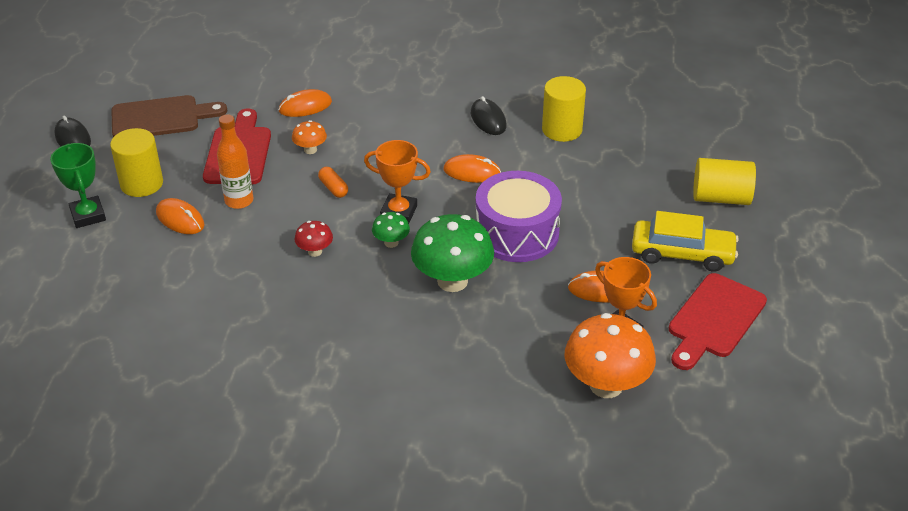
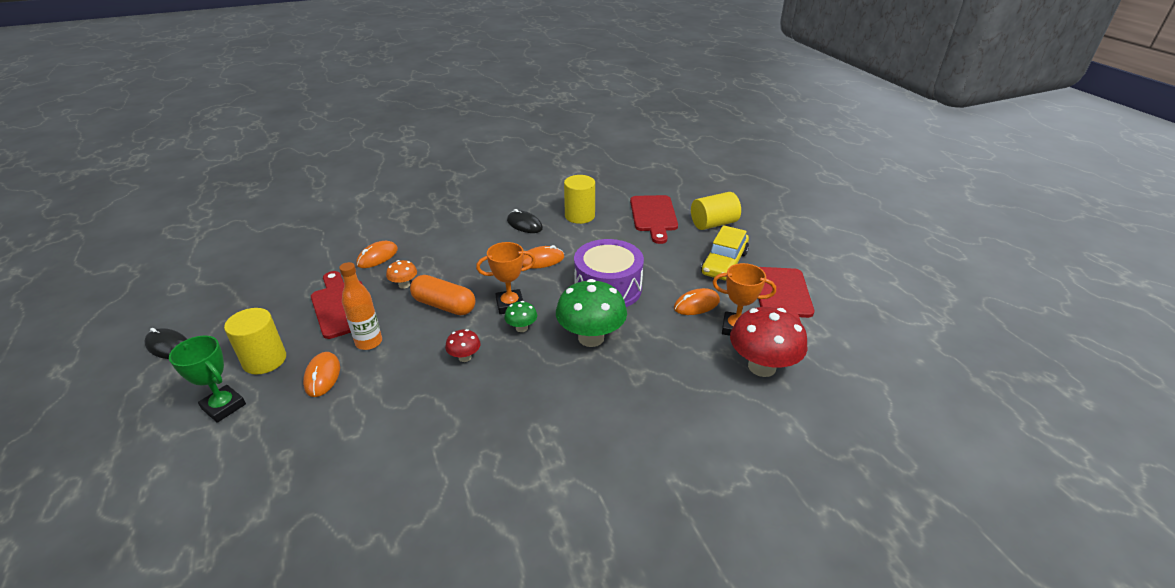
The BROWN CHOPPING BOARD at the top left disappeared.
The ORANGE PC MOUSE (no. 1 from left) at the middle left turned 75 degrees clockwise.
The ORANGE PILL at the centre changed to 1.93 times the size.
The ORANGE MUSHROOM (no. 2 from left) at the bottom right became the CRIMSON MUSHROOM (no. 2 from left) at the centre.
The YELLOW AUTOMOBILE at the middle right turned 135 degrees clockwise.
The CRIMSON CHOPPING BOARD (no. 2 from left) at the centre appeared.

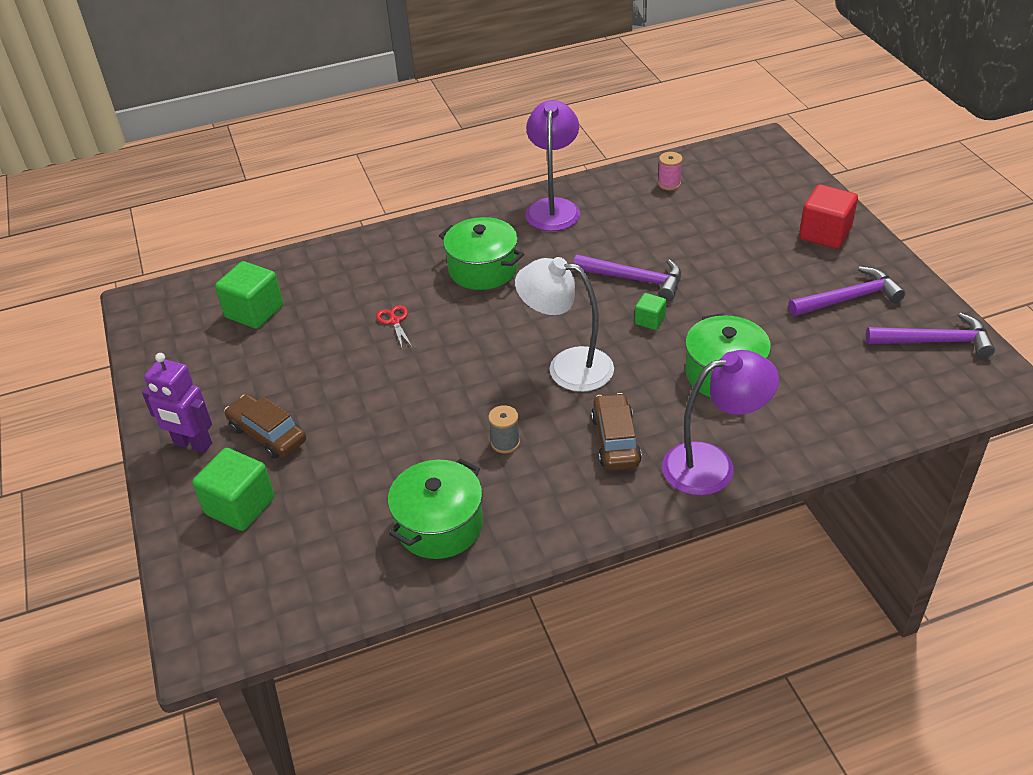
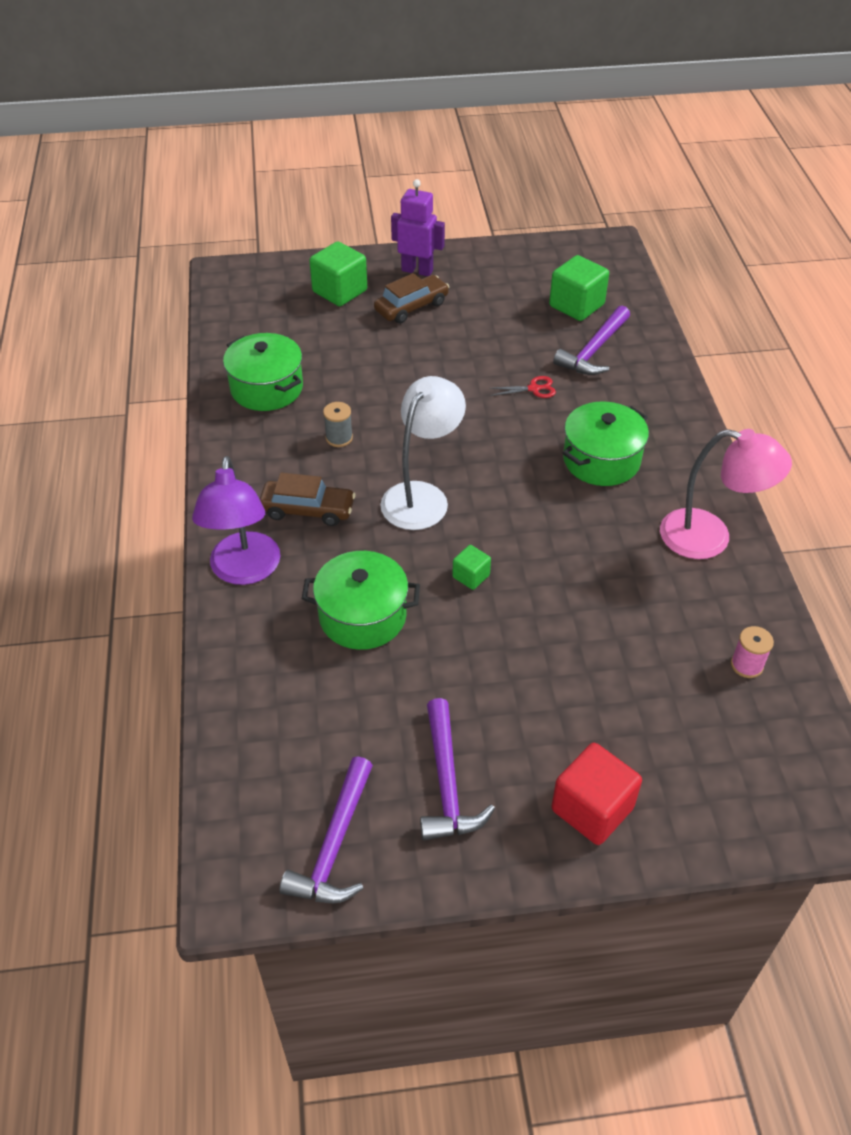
The PURPLE ROBOT at the middle left turned 75 degrees clockwise.
The PURPLE READING LAMP (no. 1 from left) at the top centre became the ROSY READING LAMP at the middle right.
The PURPLE CARPENTER'S HAMMER (no. 1 from left in the first image) moved from the centre to the top right.

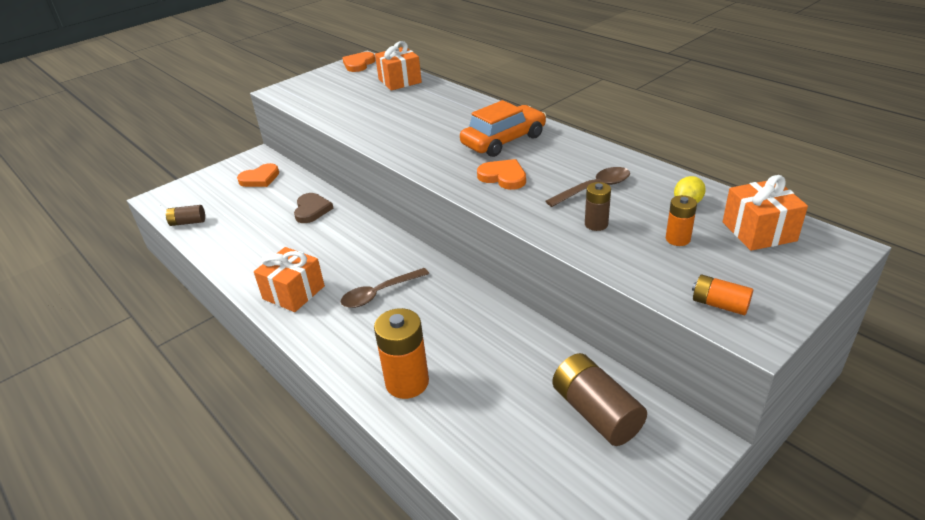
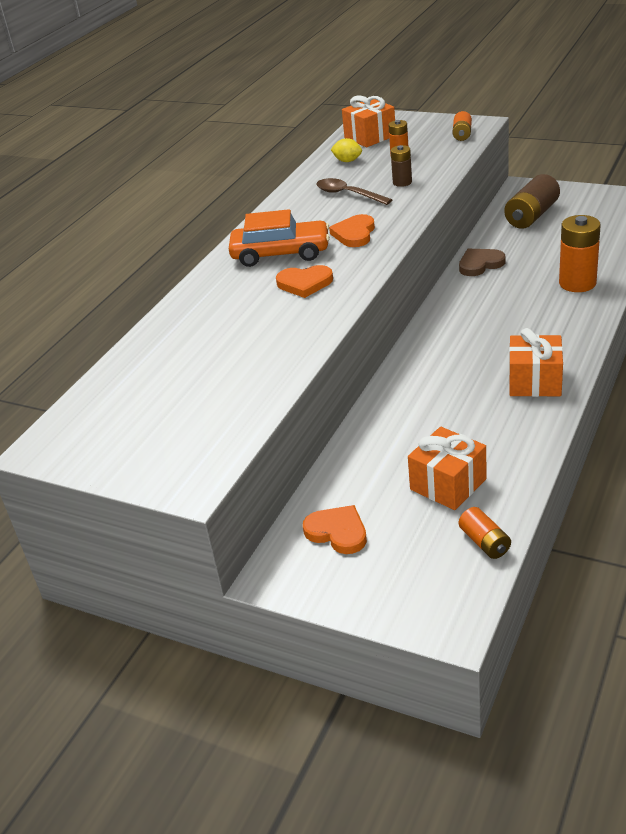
The BROWN AA BATTERY (no. 1 from left) at the middle left became the ORANGE AA BATTERY (no. 3 from left) at the middle right.
The BROWN HEART SHAPE moved from the centre to the top right.
The BROWN SPOON (no. 1 from left) at the centre disappeared.
The ORANGE HEART SHAPE (no. 2 from left in the first image) moved from the top centre to the centre.
The ORANGE WRAPPED GIFT (no. 2 from left) moved from the top centre to the middle right.
The ORANGE AUTOMOBILE at the top centre turned 150 degrees clockwise.

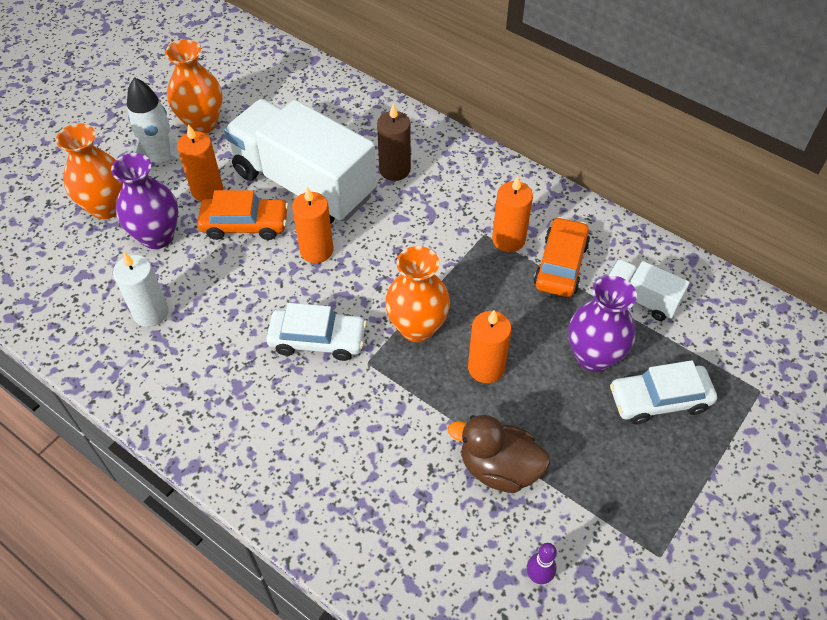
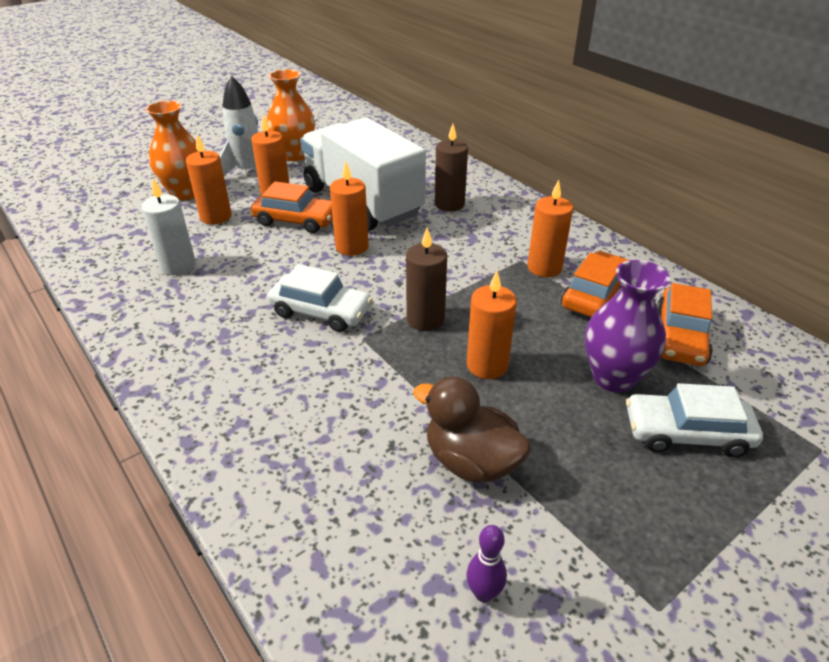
The PURPLE TALL VASE (no. 1 from left) at the top left was replaced by the ORANGE PILLAR CANDLE (no. 1 from left) at the top left.
The ORANGE TALL VASE (no. 3 from left) at the centre was replaced by the BROWN PILLAR CANDLE (no. 1 from left) at the centre.
The WHITE LORRY (no. 2 from left) at the middle right was replaced by the ORANGE AUTOMOBILE (no. 3 from left) at the middle right.

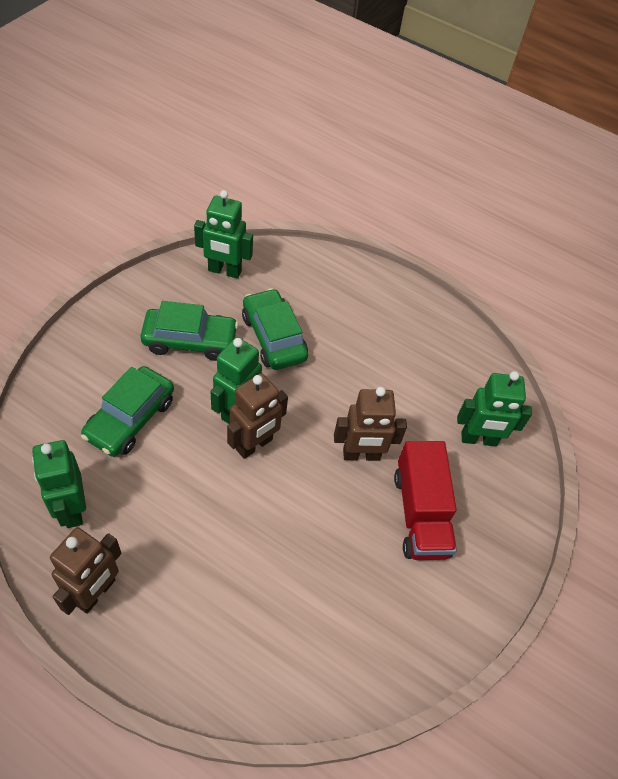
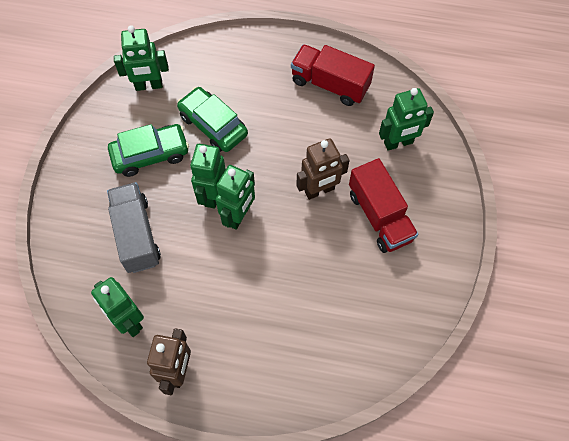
The GREEN AUTOMOBILE (no. 1 from left) at the middle left was replaced by the ASH-GREY LORRY at the middle left.
The BROWN ROBOT (no. 2 from left) at the centre became the GREEN ROBOT (no. 4 from left) at the centre.
The CRIMSON LORRY (no. 1 from left) at the top centre appeared.

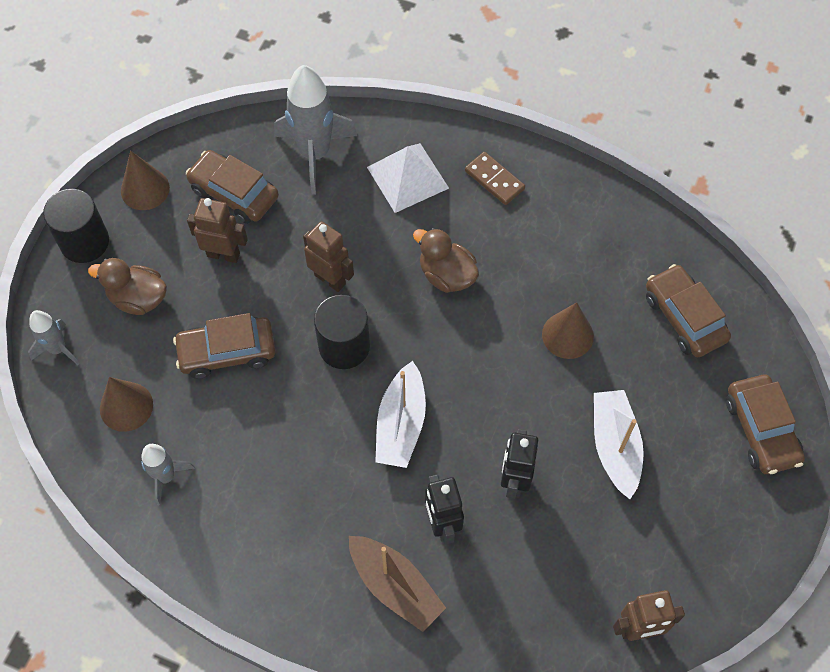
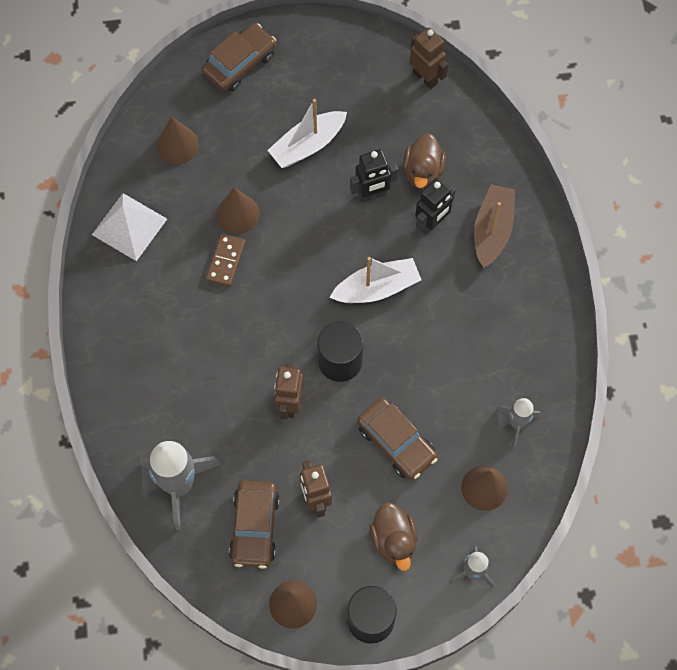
The WHITE PYRAMID SHAPE moved from the top centre to the middle left.
The BROWN RUBBER DUCK (no. 2 from left) moved from the centre to the top centre.
The BROWN DOMINO moved from the top centre to the centre.
The BROWN AUTOMOBILE (no. 3 from left) at the middle right was replaced by the BROWN CONE (no. 1 from left) at the top left.

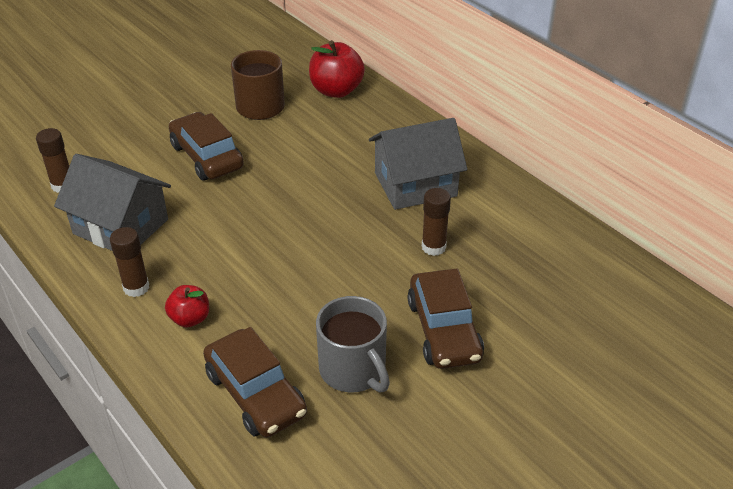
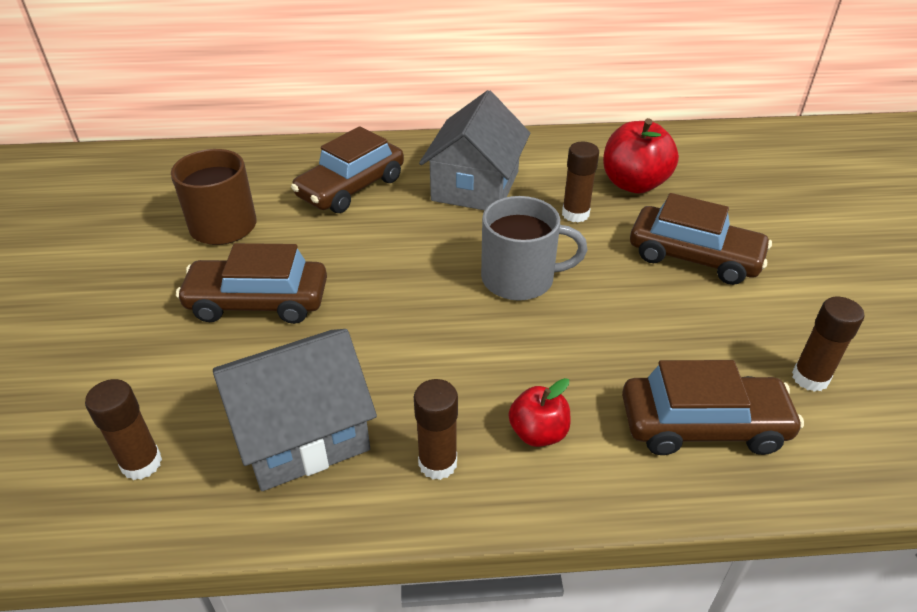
The CRIMSON TOY APPLE (no. 2 from left) moved from the top centre to the top right.
The ASH-GREY MUG moved from the bottom centre to the centre.
The BROWN AUTOMOBILE (no. 2 from left) at the top centre appeared.
The BROWN STICK OF GLUE (no. 4 from left) at the middle right appeared.

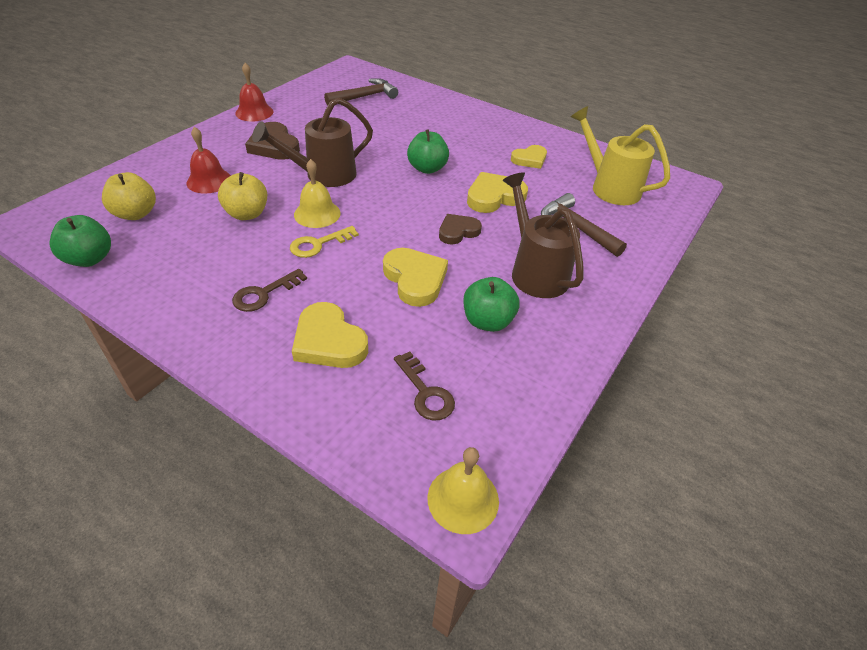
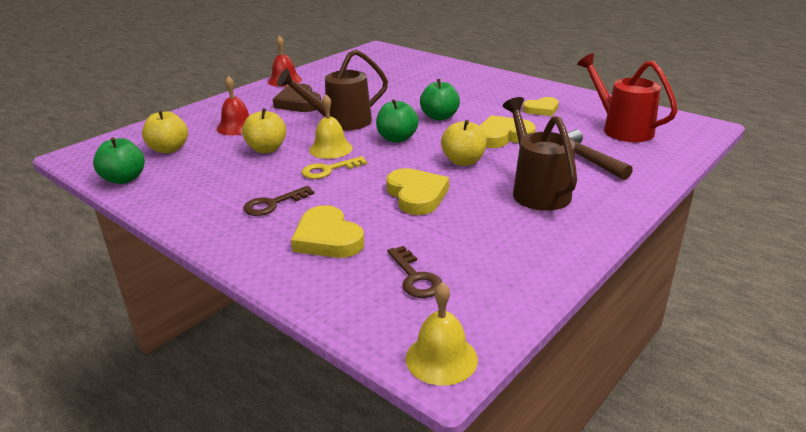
The BROWN CARPENTER'S HAMMER (no. 1 from left) at the top centre disappeared.
The BROWN HEART SHAPE (no. 2 from left) at the centre was replaced by the YELLOW TOY APPLE (no. 3 from left) at the top centre.
The GREEN TOY APPLE (no. 3 from left in the first image) moved from the centre to the top centre.
The YELLOW SPRINKLING CAN at the top right became the CRIMSON SPRINKLING CAN at the top right.

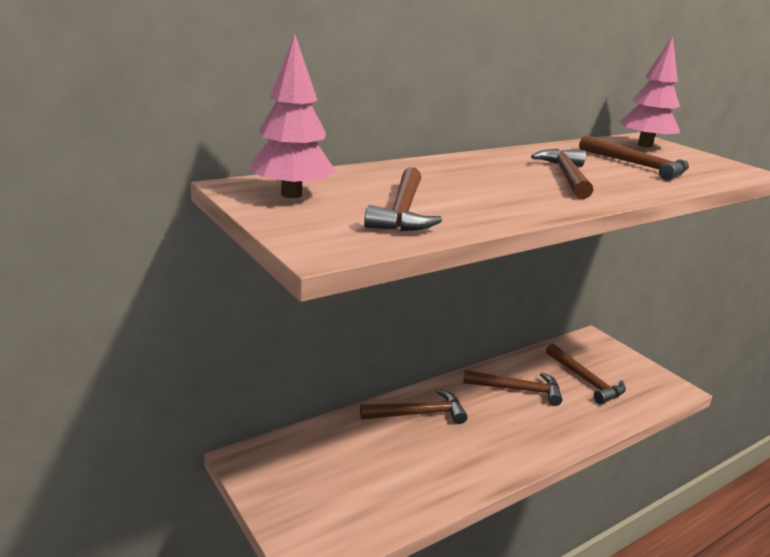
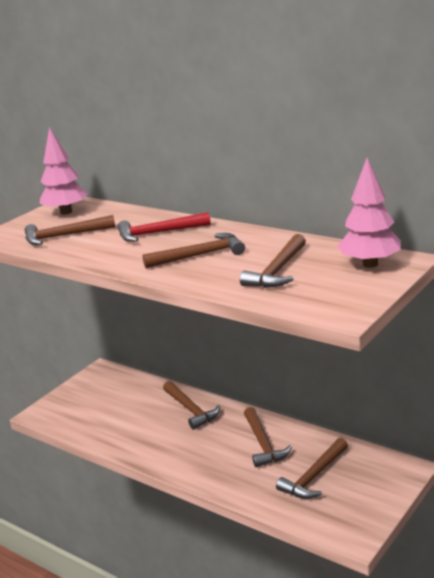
The CRIMSON CARPENTER'S HAMMER at the centre appeared.

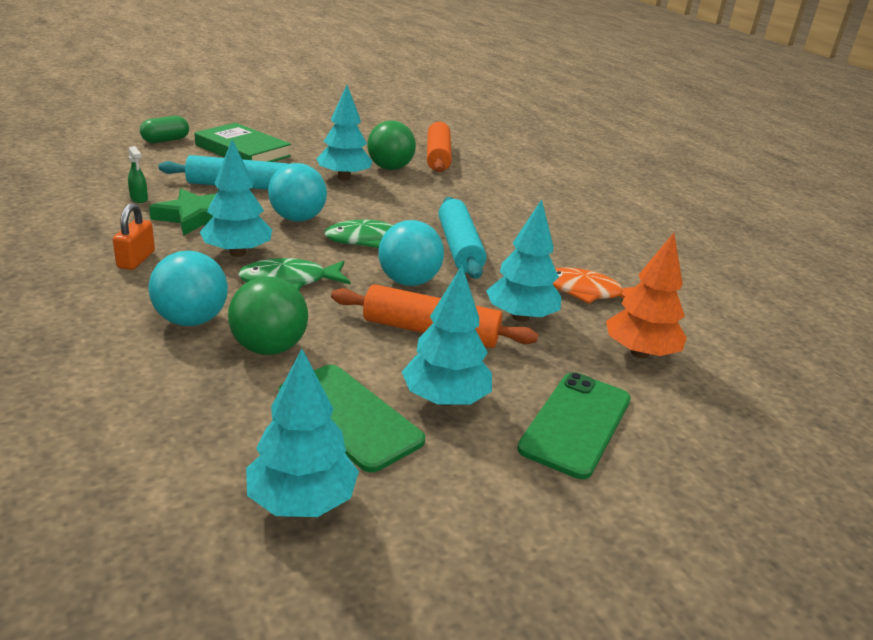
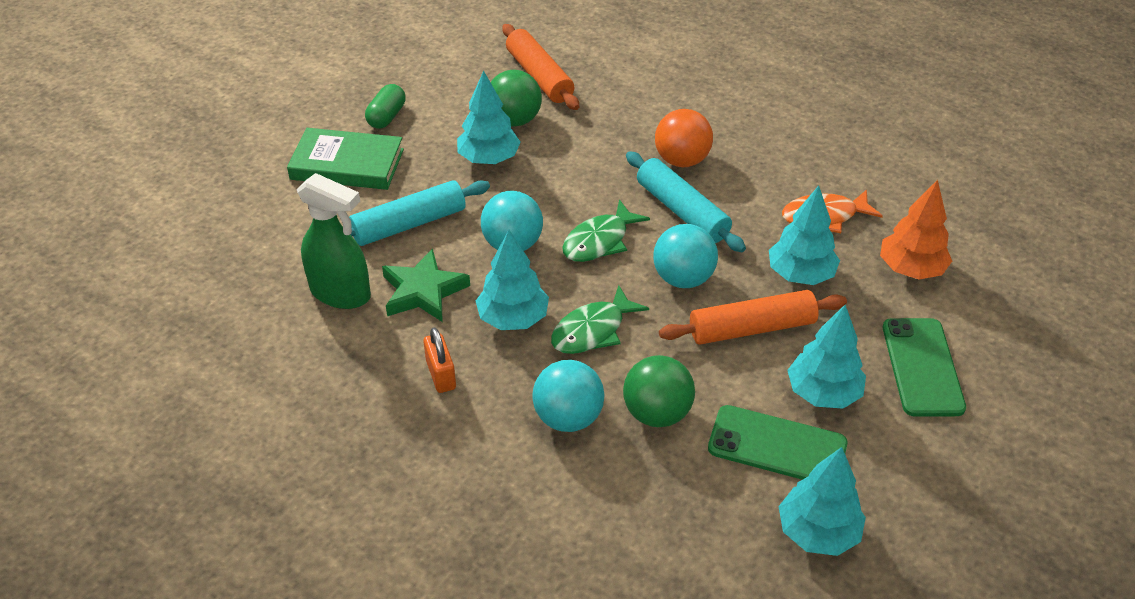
The GREEN SPRAYER at the top left changed to 2.42 times the size.
The GREEN PILL moved from the top left to the top centre.
The ORANGE SPHERE at the top centre appeared.

